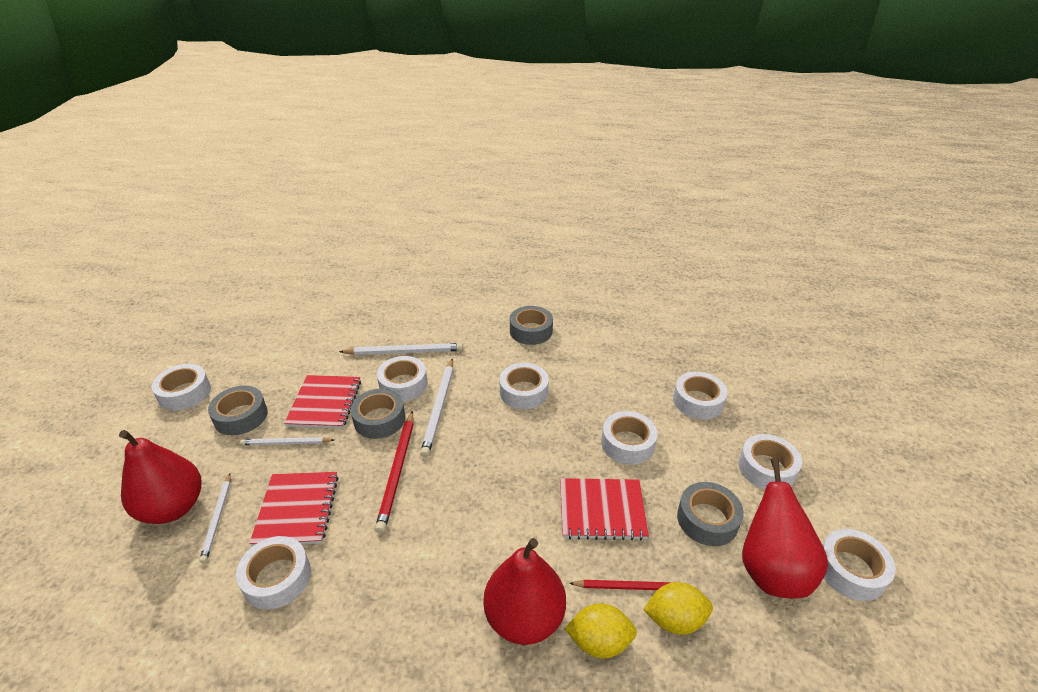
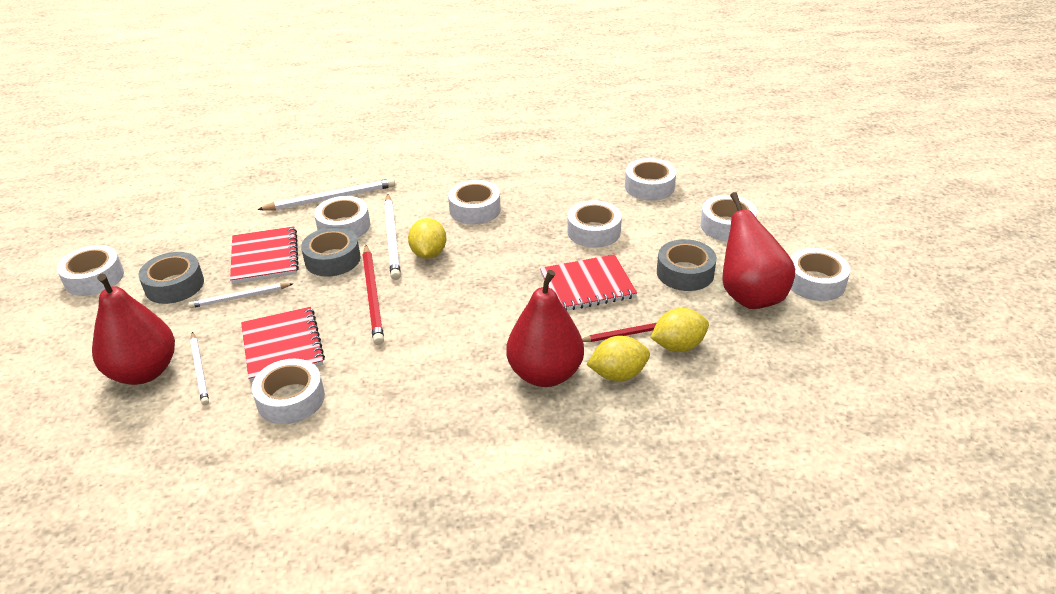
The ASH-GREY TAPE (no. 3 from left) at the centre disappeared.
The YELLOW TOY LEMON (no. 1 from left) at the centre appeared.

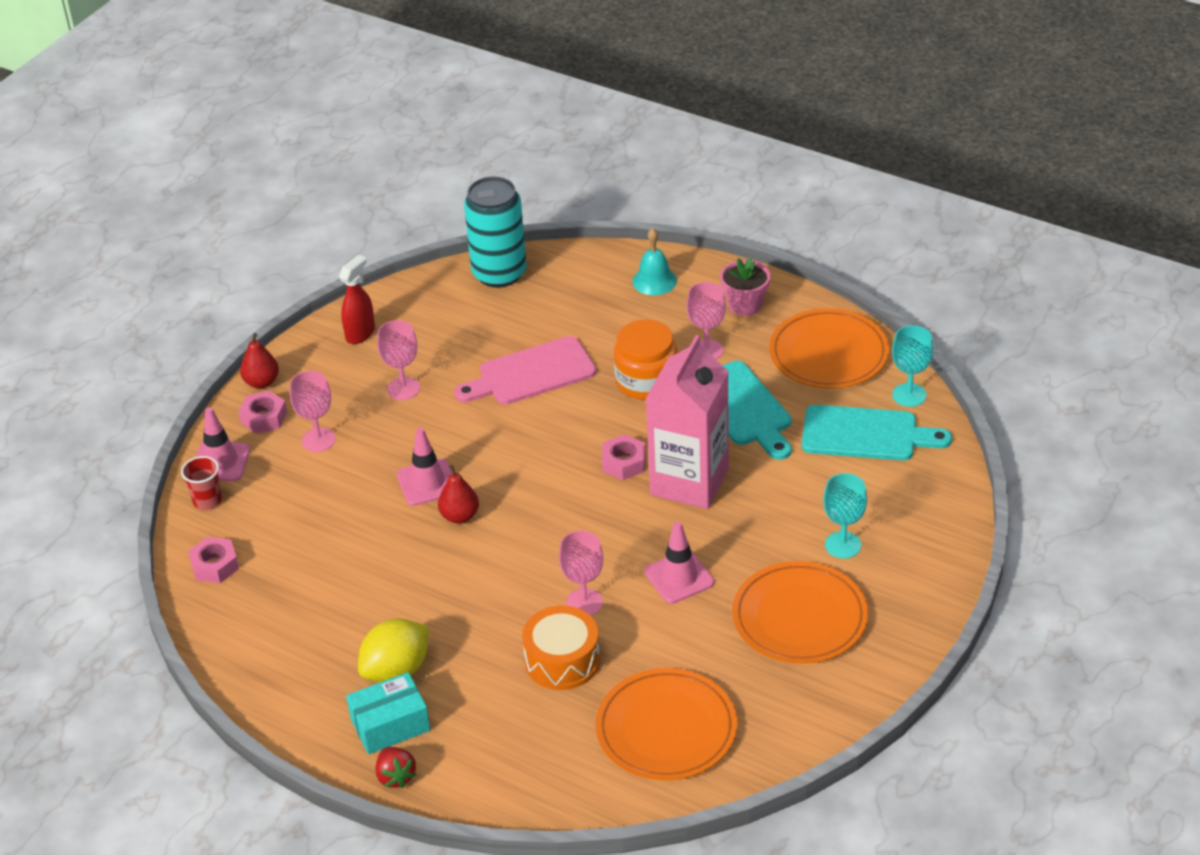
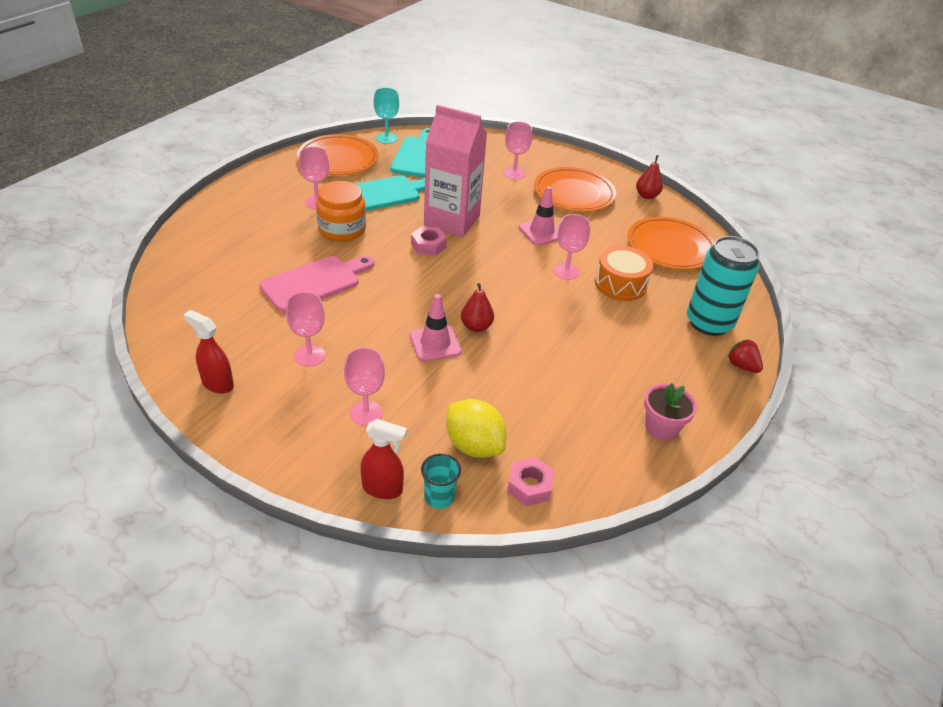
The CRIMSON BEAKER at the middle left became the AQUA BEAKER at the bottom centre.
The ROSY TRAFFIC CONE (no. 1 from left) at the middle left was replaced by the CRIMSON SPRAYER (no. 2 from left) at the centre.
The ROSY HEX NUT (no. 2 from left) at the middle left disappeared.
The CRIMSON PEAR (no. 1 from left in the first image) moved from the middle left to the top right.
The AQUA BOX at the bottom left disappeared.
The YELLOW TOY LEMON moved from the bottom left to the centre.
The CRIMSON BERRY at the bottom left turned 105 degrees counterclockwise.
The ROSY CHOPPING BOARD at the centre turned 105 degrees counterclockwise.
The AQUA CAN moved from the top centre to the middle right.
The AQUA HAND BELL at the top centre disappeared.
The ROSY FLOWER POT moved from the centre to the middle right.
The AQUA GOBLET (no. 1 from left) at the middle right became the ROSY GOBLET (no. 4 from left) at the top centre.

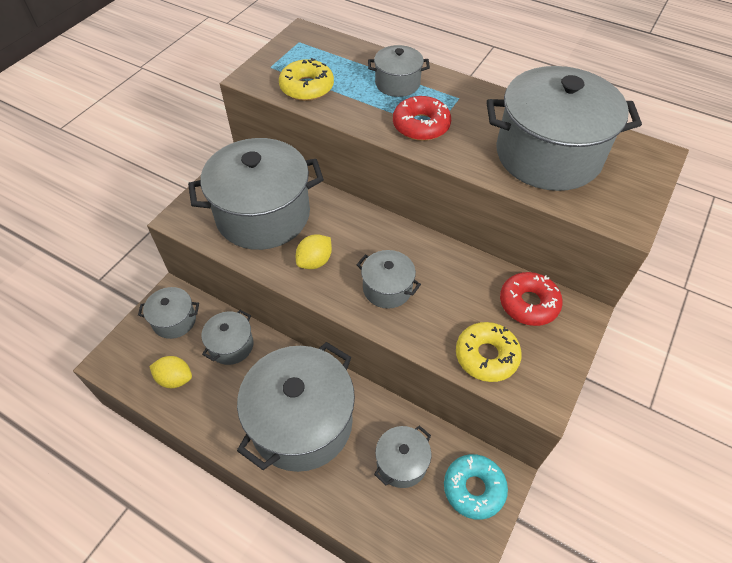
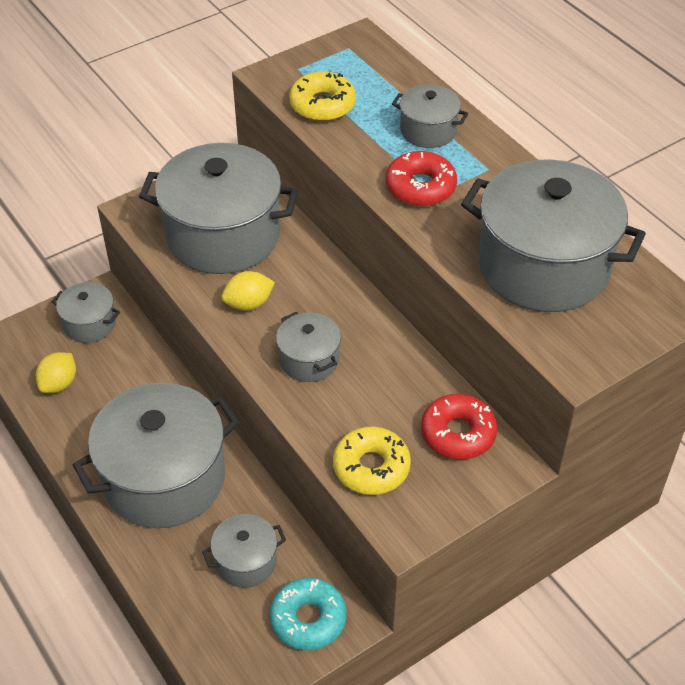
The YELLOW TOY LEMON (no. 1 from left) at the middle left turned 75 degrees clockwise.
The ASH-GREY COOKING POT (no. 2 from left) at the middle left disappeared.

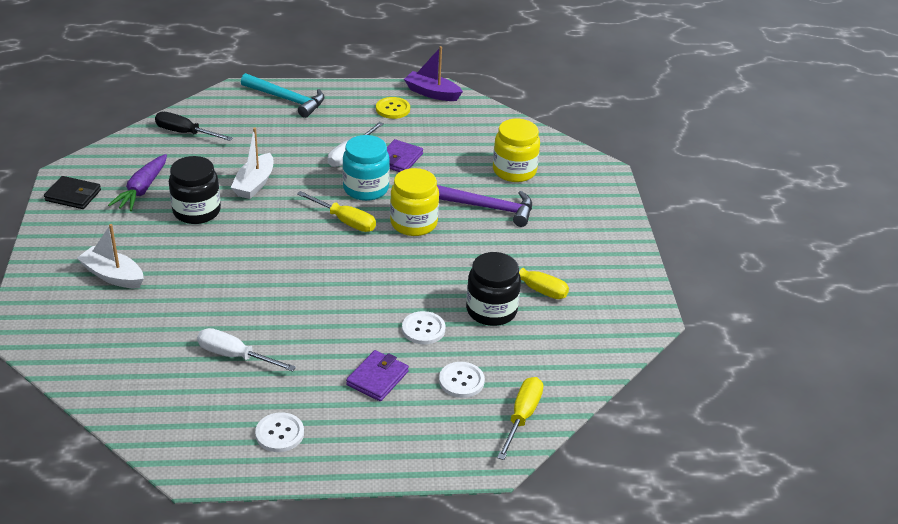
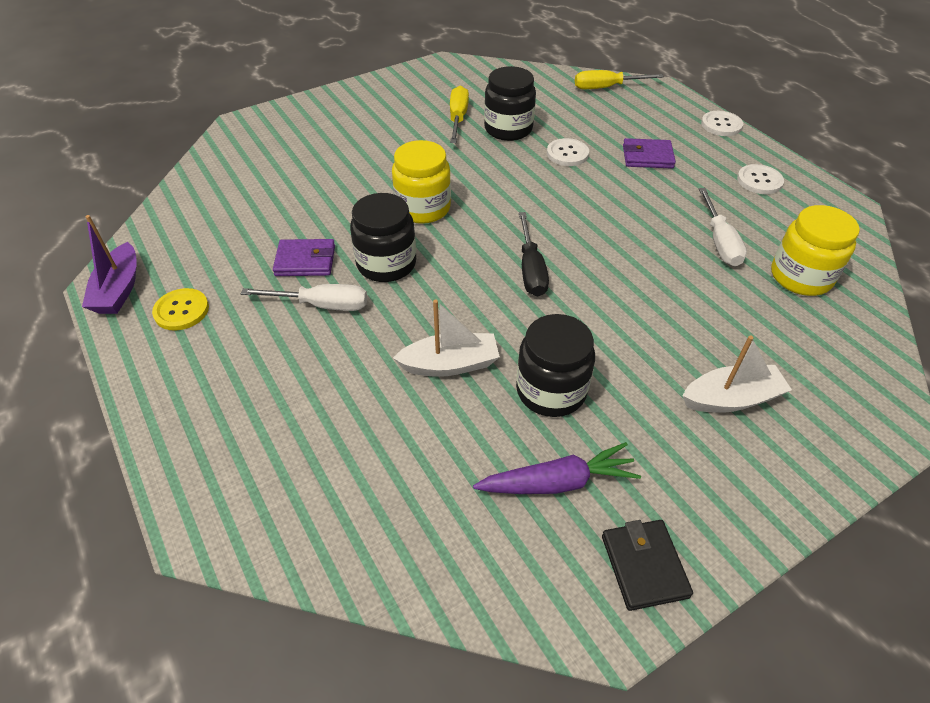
The WHITE SAILBOAT (no. 1 from left in the first image) at the middle left turned 105 degrees counterclockwise.
The BLACK FLAT SCREWDRIVER moved from the top left to the centre.
The AQUA CARPENTER'S HAMMER at the top left disappeared.
The YELLOW FLAT SCREWDRIVER (no. 1 from left) at the centre disappeared.
The AQUA JAM JAR at the top centre became the BLACK JAM JAR (no. 1 from left) at the centre.
The PURPLE CARPENTER'S HAMMER at the centre disappeared.
The WHITE SEWING BUTTON (no. 3 from left in the first image) moved from the bottom centre to the top right.
The YELLOW JAM JAR (no. 2 from left) moved from the top centre to the middle right.

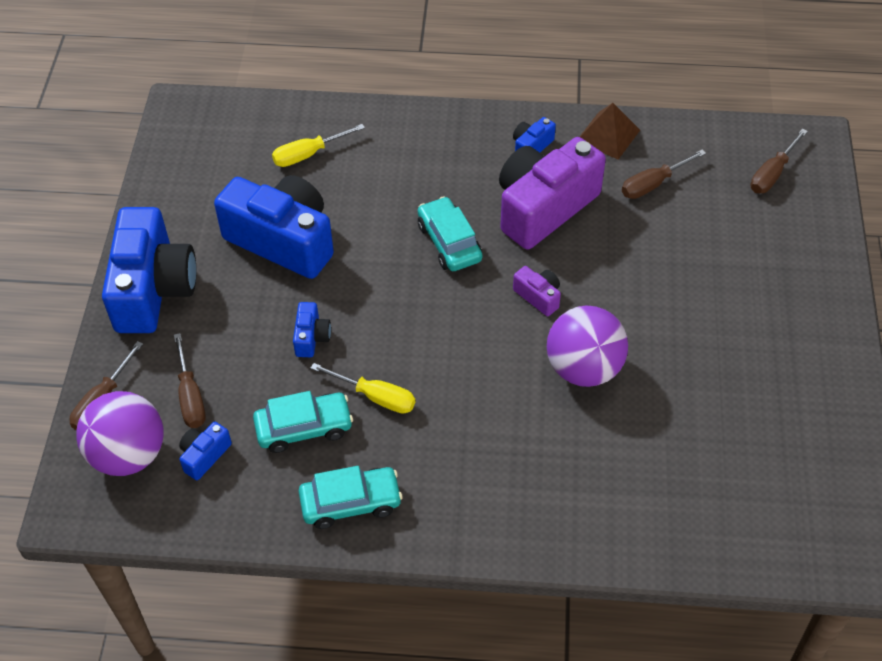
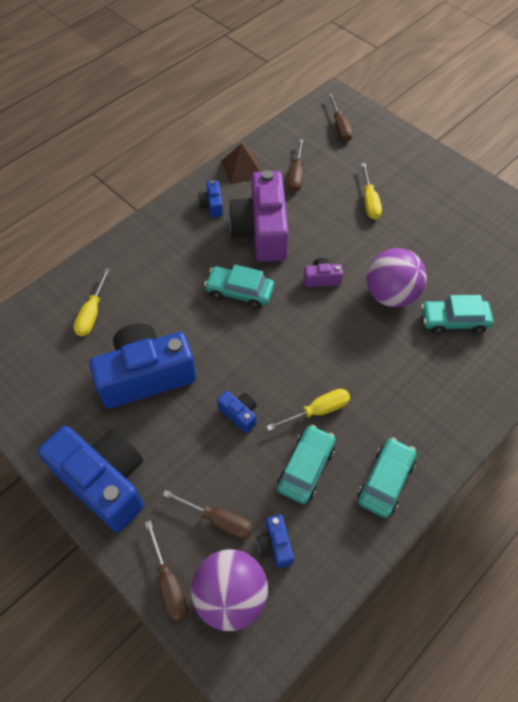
The YELLOW FLAT SCREWDRIVER (no. 3 from left) at the top right appeared.
The AQUA AUTOMOBILE (no. 4 from left) at the middle right appeared.

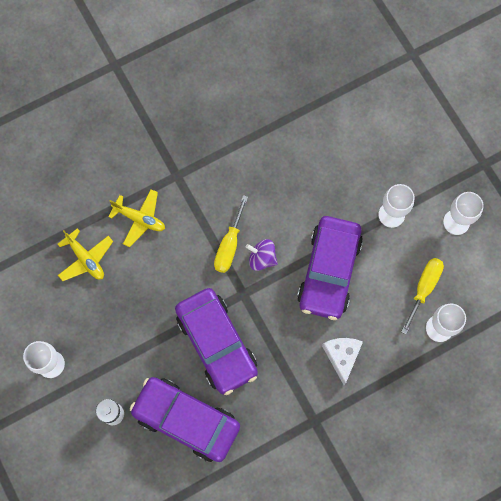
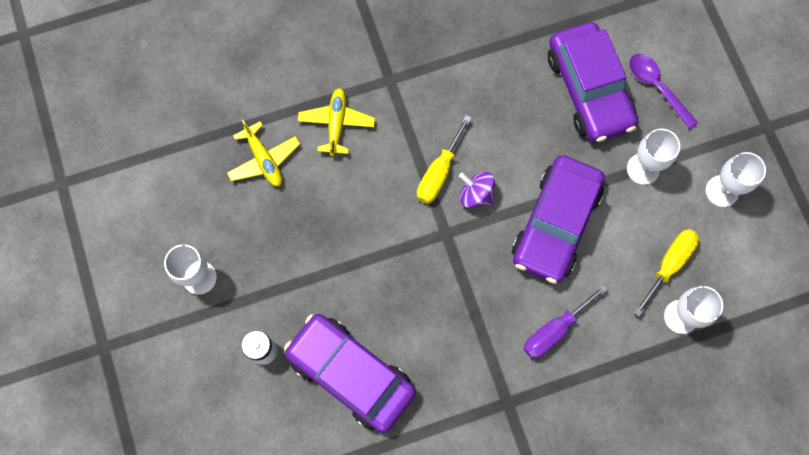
The YELLOW PLANE (no. 2 from left) at the middle left turned 120 degrees counterclockwise.
The PURPLE AUTOMOBILE (no. 2 from left in the first image) moved from the bottom centre to the top right.
The WHITE CHEESE at the bottom right was replaced by the PURPLE FLAT SCREWDRIVER at the bottom right.
The PURPLE SPOON at the top right appeared.

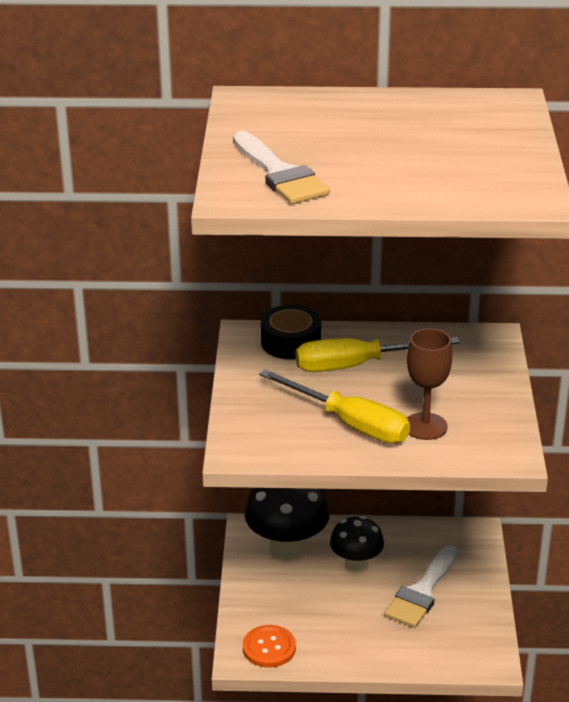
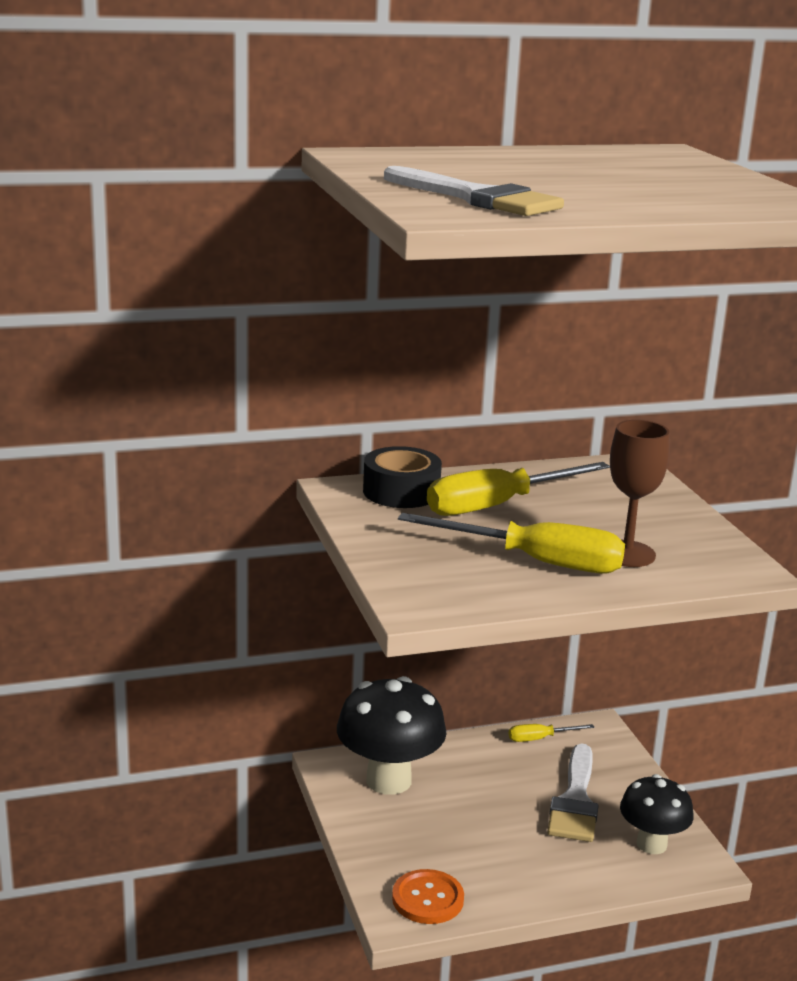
The BLACK MUSHROOM (no. 2 from left) moved from the bottom centre to the bottom right.
The YELLOW FLAT SCREWDRIVER (no. 3 from left) at the bottom right appeared.

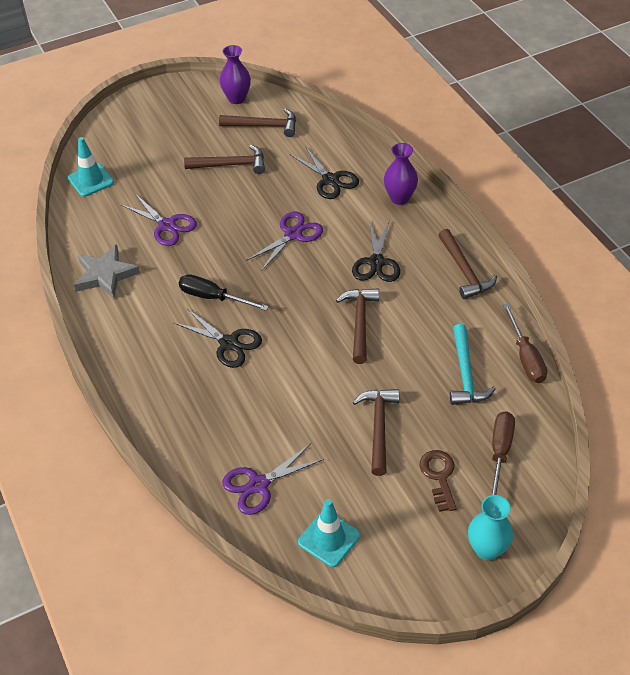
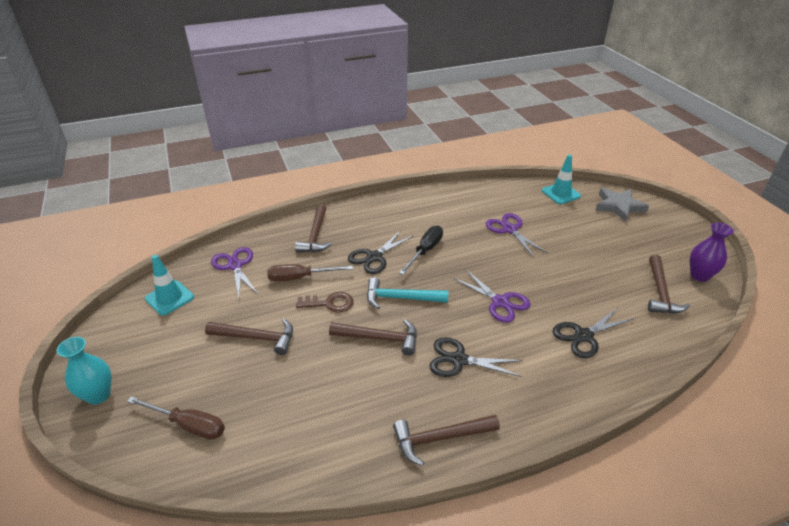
The ASH-GREY STAR moved from the middle left to the middle right.
The PURPLE PAIR OF SCISSORS (no. 1 from left in the first image) at the top left turned 105 degrees clockwise.
The BROWN CARPENTER'S HAMMER (no. 1 from left in the first image) moved from the top centre to the centre.
The PURPLE TALL VASE (no. 2 from left) at the top centre disappeared.
The BROWN LATCHKEY moved from the bottom right to the centre.
The AQUA CARPENTER'S HAMMER moved from the middle right to the centre.
The BROWN FLAT SCREWDRIVER (no. 2 from left) moved from the middle right to the centre.

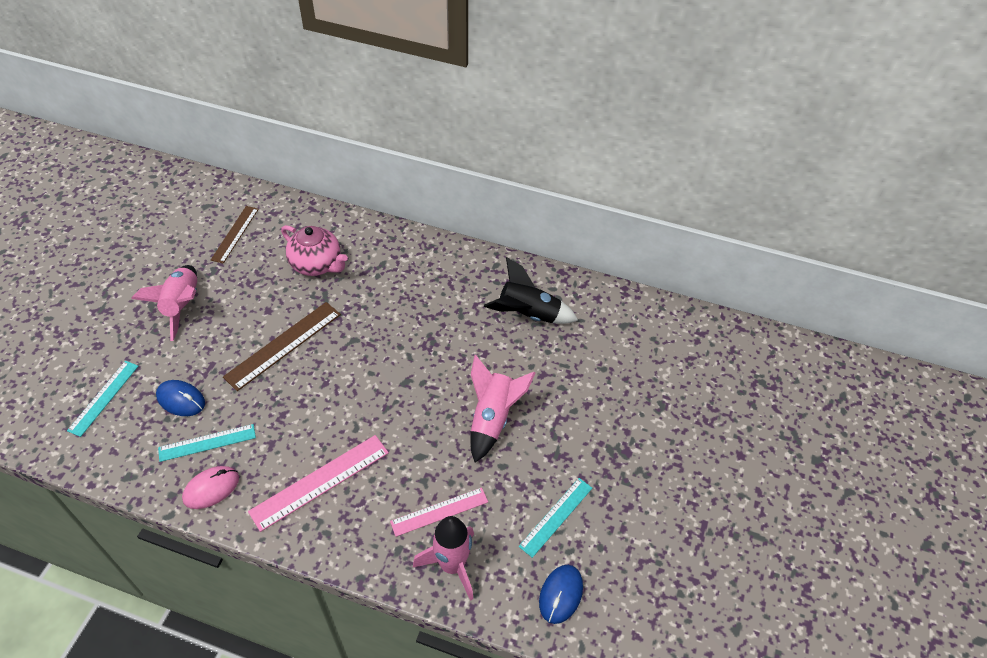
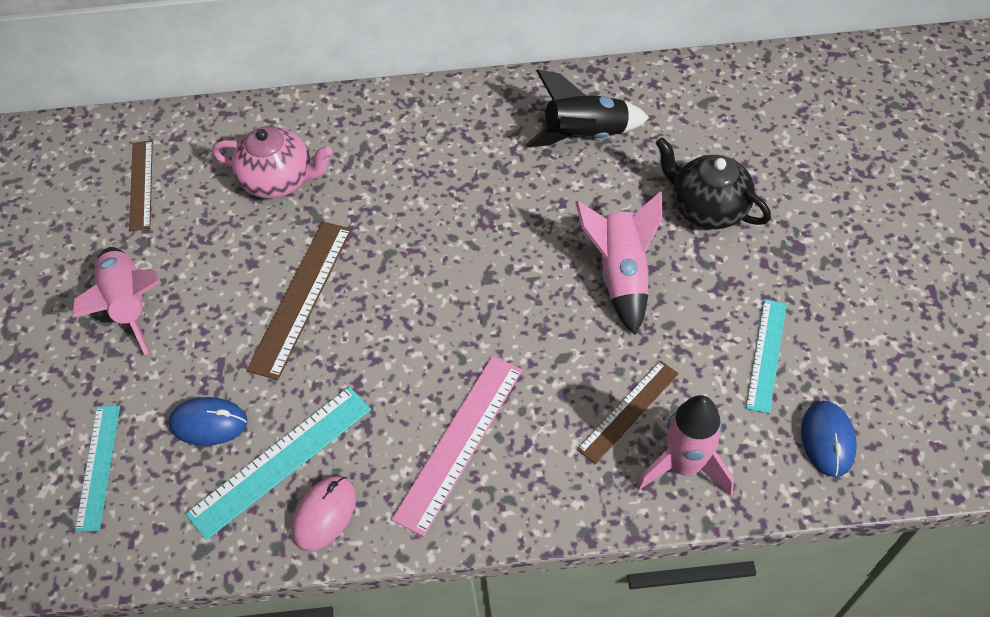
The AQUA MEASURING STICK (no. 2 from left) at the bottom left changed to 1.51 times the size.
The ROSY MEASURING STICK (no. 2 from left) at the bottom centre became the BROWN MEASURING STICK (no. 3 from left) at the bottom centre.
The BLACK TEA POT at the top right appeared.

